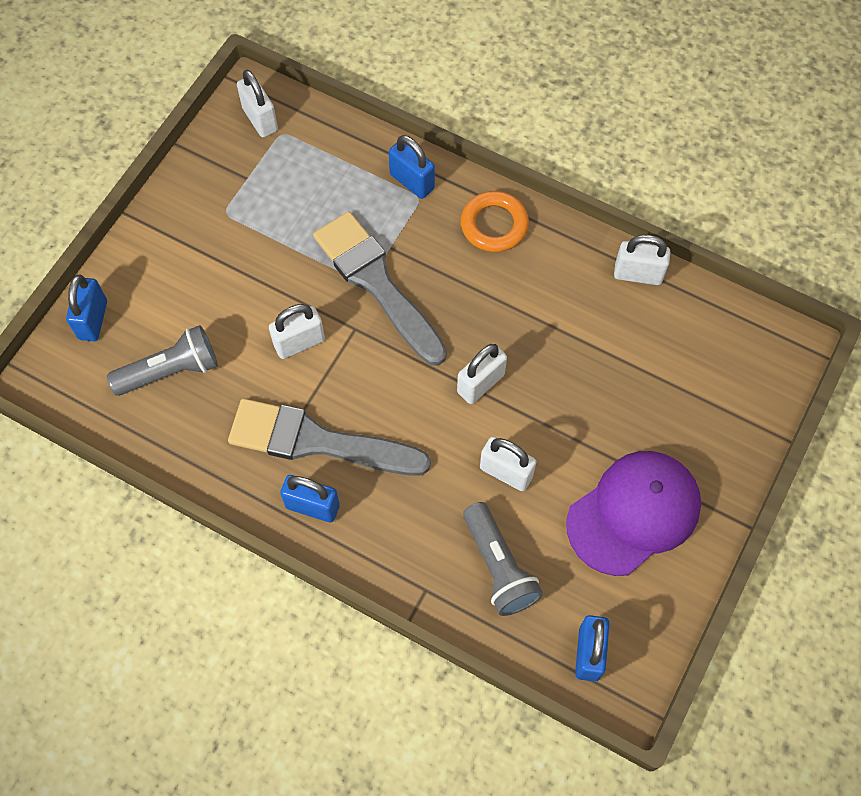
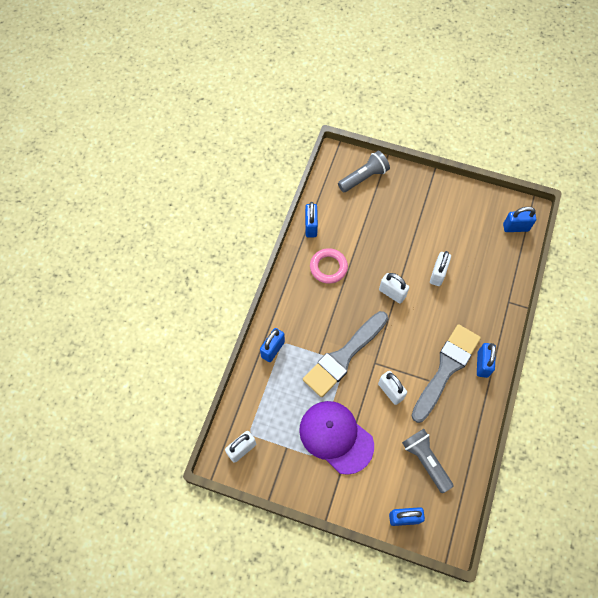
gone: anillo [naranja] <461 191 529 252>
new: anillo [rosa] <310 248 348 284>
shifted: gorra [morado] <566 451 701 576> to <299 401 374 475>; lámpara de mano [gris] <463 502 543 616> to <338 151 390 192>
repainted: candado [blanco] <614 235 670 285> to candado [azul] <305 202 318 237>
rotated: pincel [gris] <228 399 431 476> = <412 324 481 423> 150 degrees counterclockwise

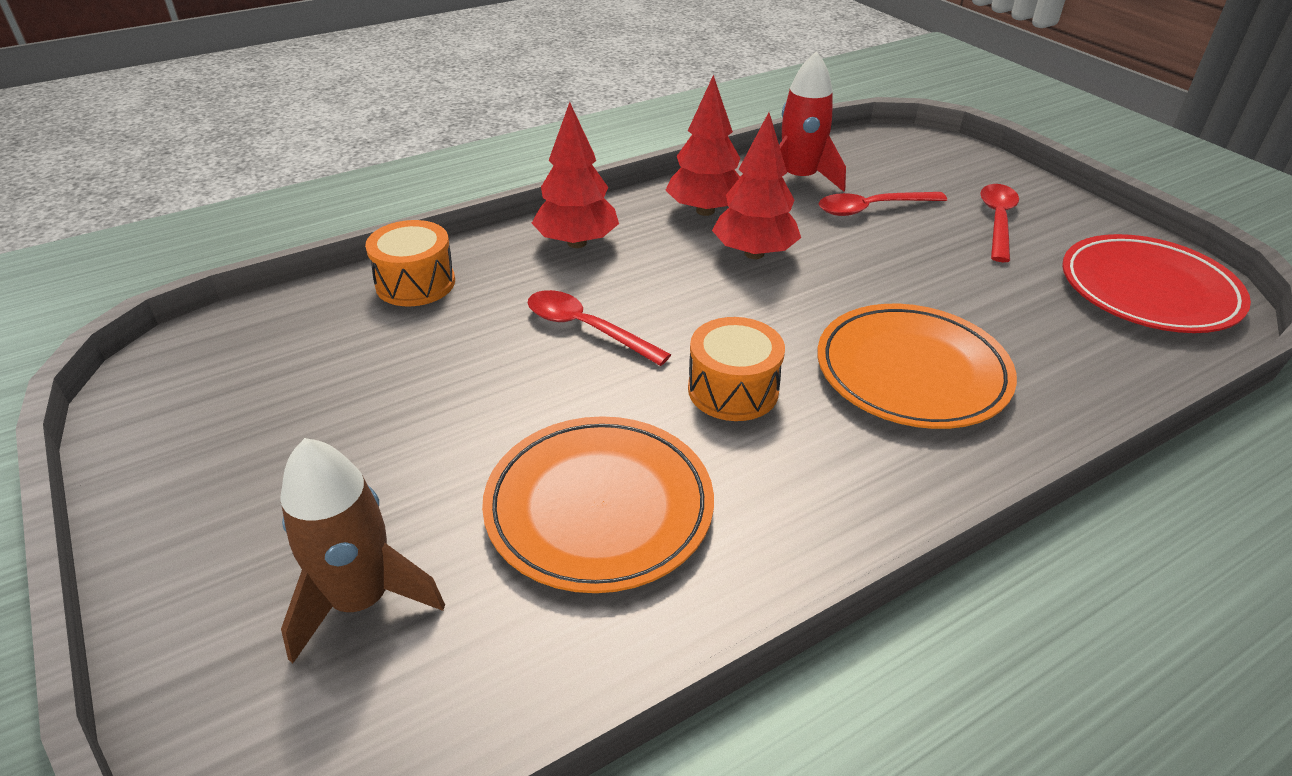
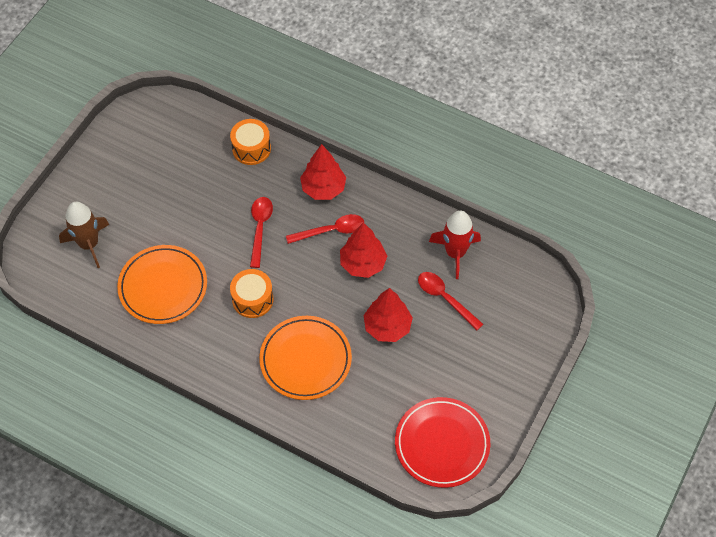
shifted: árbol [rojo] <666 75 740 216> to <364 288 413 342>; cuchara [rojo] <980 184 1019 262> to <286 214 364 244>

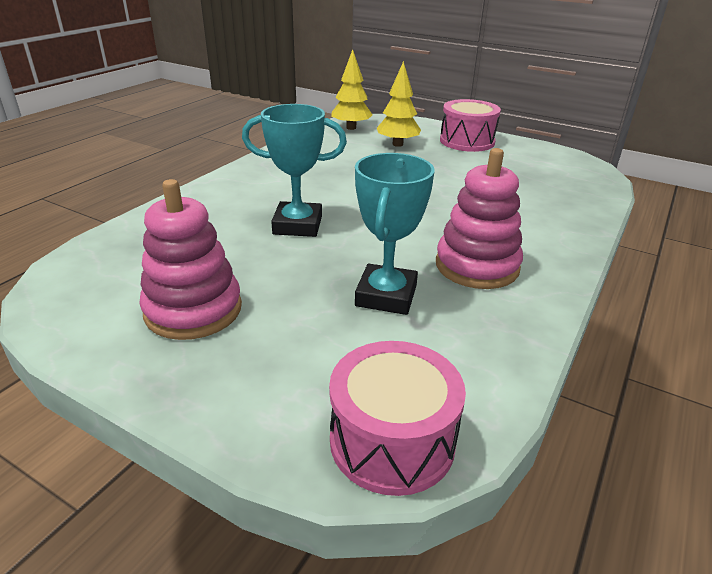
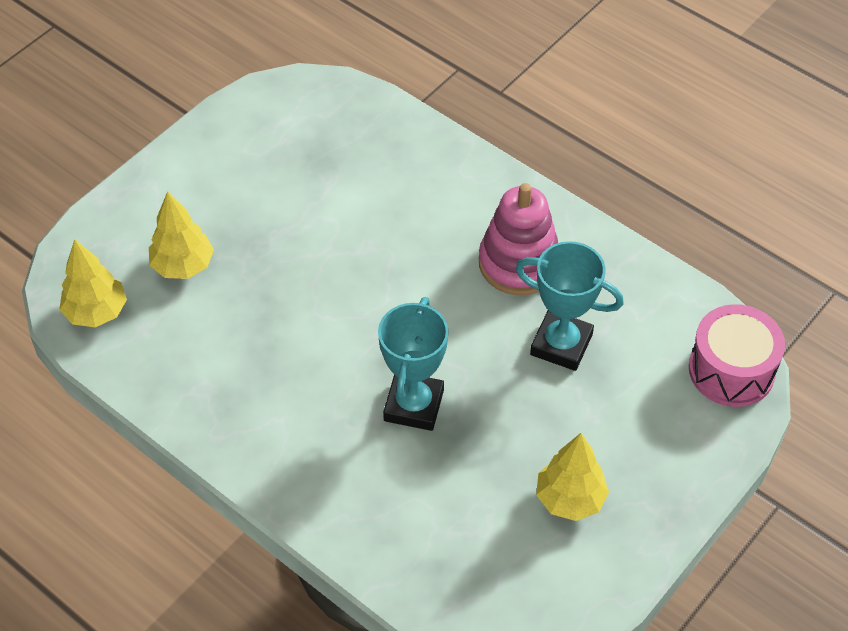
gone: tambor [rosa] <440 99 501 152>
swapped: juguete apilable [rosa] <139 179 242 340> to árbol [amarillo] <536 433 609 521>

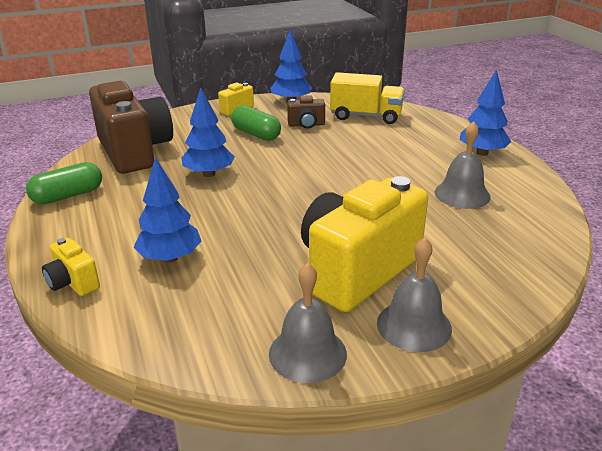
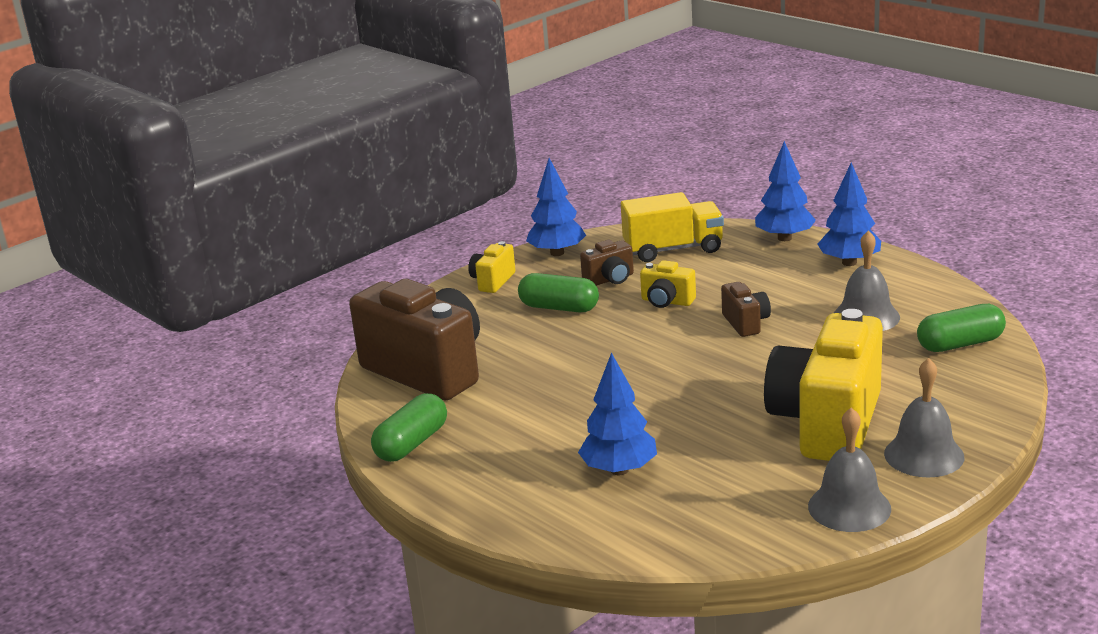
new: cámara [marrón] <721 282 771 337>; cápsula [verde] <917 304 1006 352>
shifted: árbol [azul] <182 87 235 177> to <755 141 816 241>; cámara [amarillo] <42 238 100 296> to <640 260 696 308>

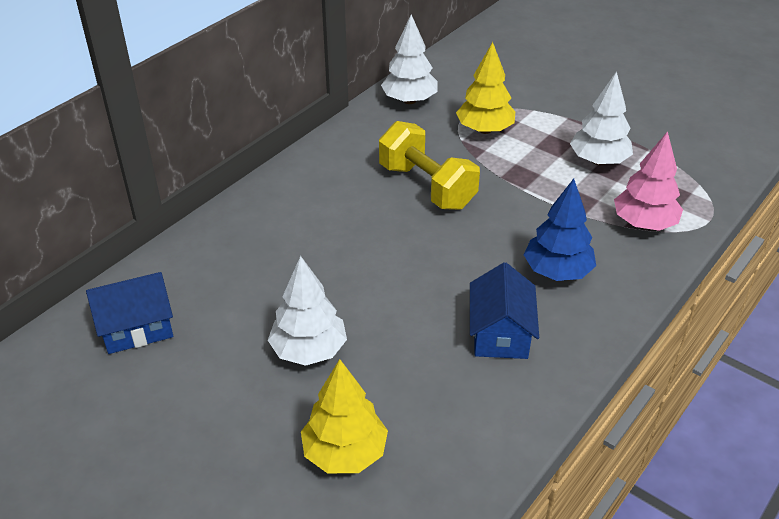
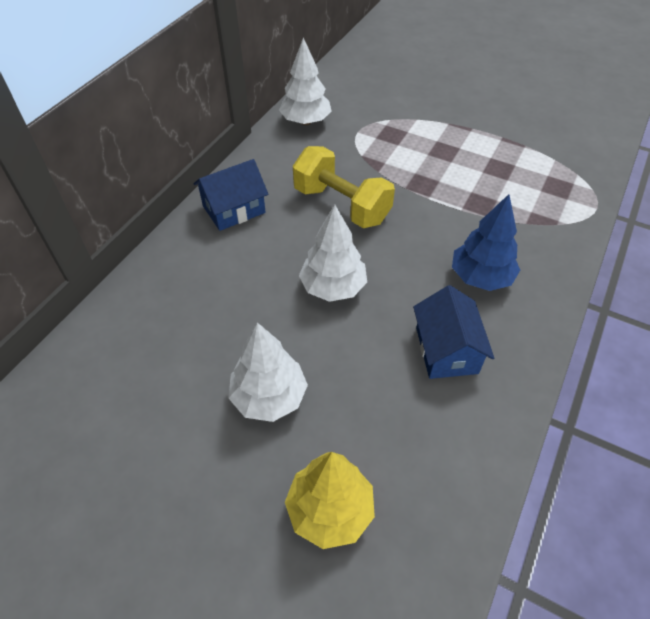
gone: árbol [amarillo] <456 42 515 134>; árbol [rosa] <614 131 683 231>
shifted: árbol [blanco] <570 71 633 165> to <299 205 367 302>; casa [azul] <86 272 173 354> to <193 159 268 231>

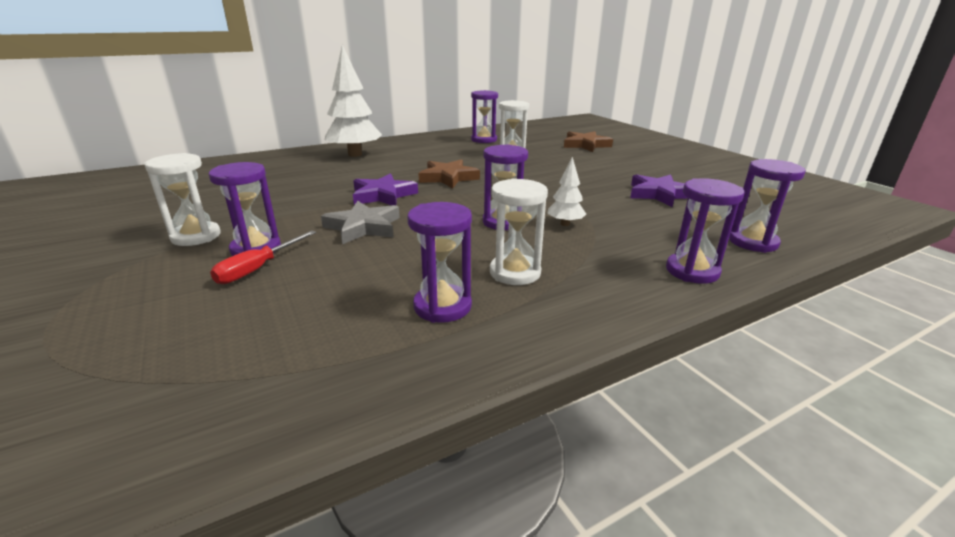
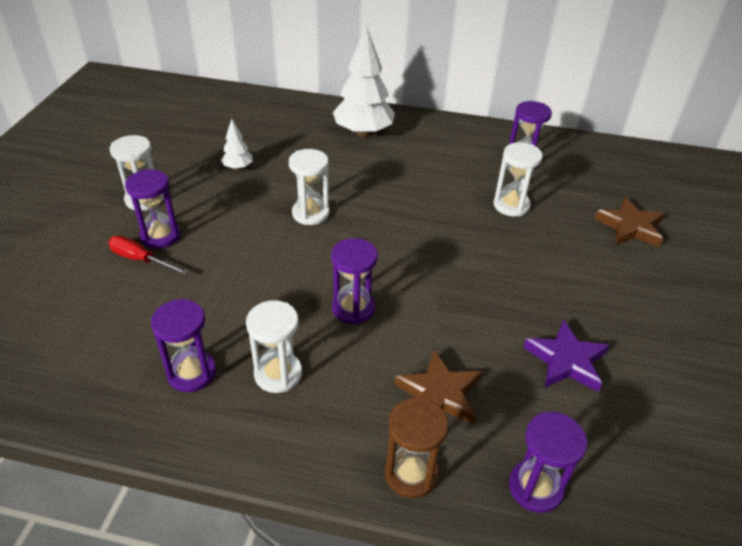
gone: estrella [gris] <321 201 400 244>
shifted: árbol [blanco] <548 157 586 226> to <221 118 252 170>; estrella [marrón] <418 159 480 189> to <395 350 482 424>
swapped: estrella [morado] <353 173 418 205> to reloj de arena [blanco] <289 149 329 225>
repainted: reloj de arena [morado] <666 178 745 284> to reloj de arena [marrón] <384 397 448 498>
rotated: destornillador [rojo] <210 231 316 284> = <108 236 189 275> 45 degrees clockwise

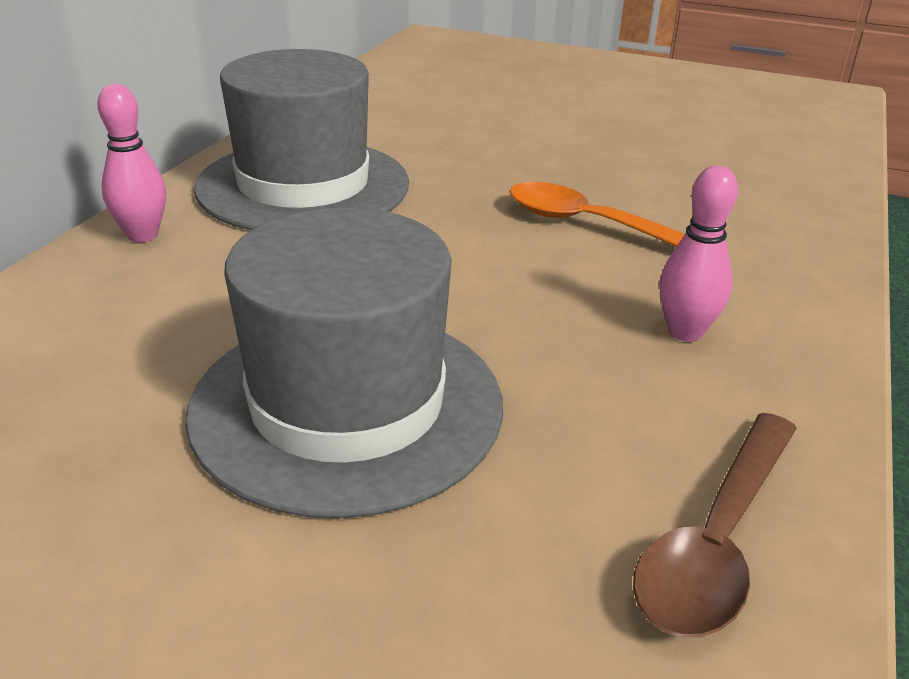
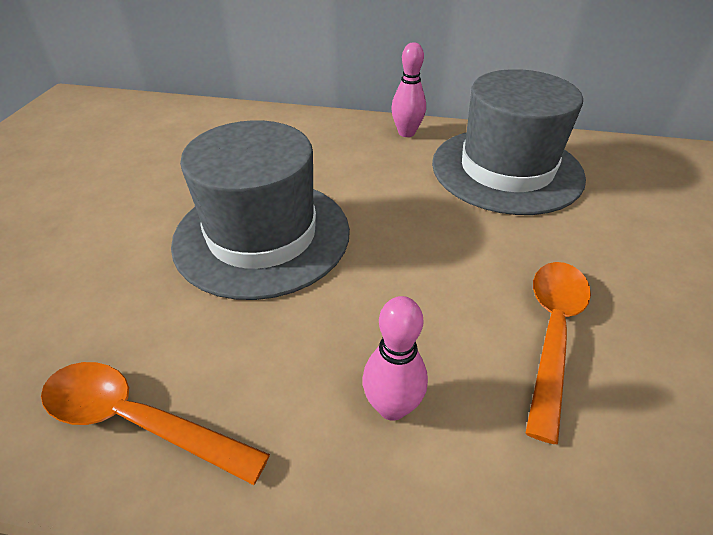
repainted: cuchara [marrón] <633 413 797 638> to cuchara [naranja] <41 362 270 485>

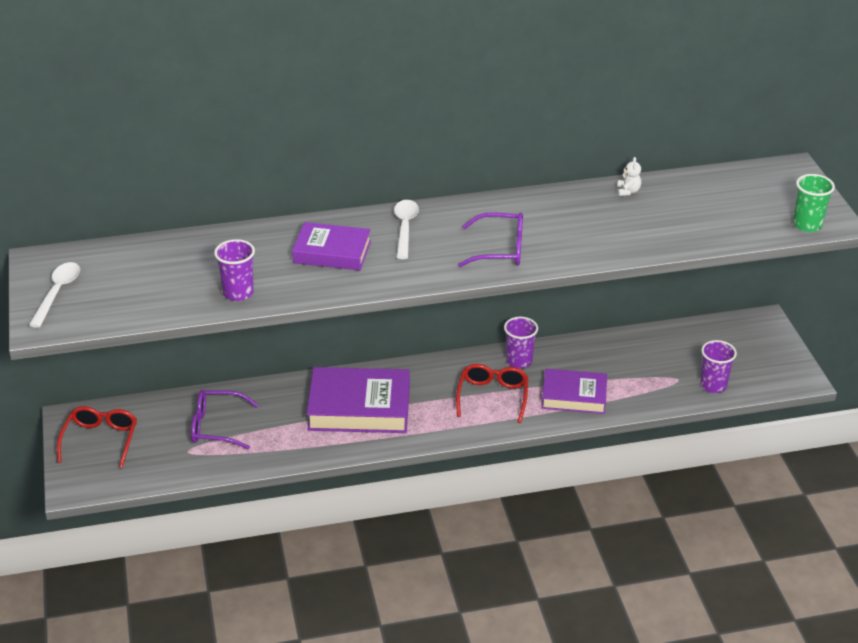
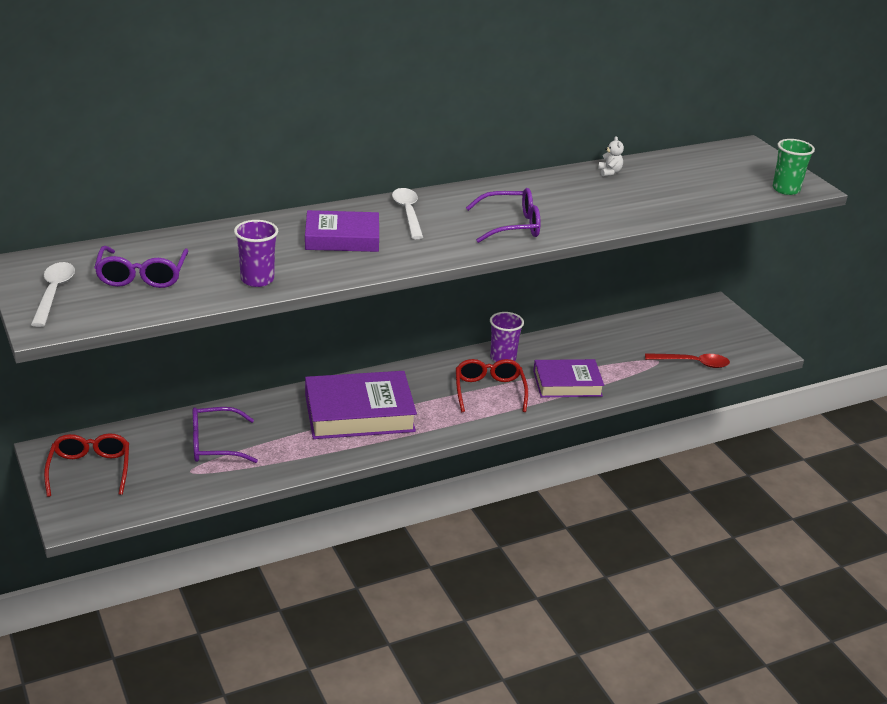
new: gafas [morado] <94 246 188 288>
swapped: vaso [morado] <700 340 737 393> to cuchara [rojo] <645 353 730 368>

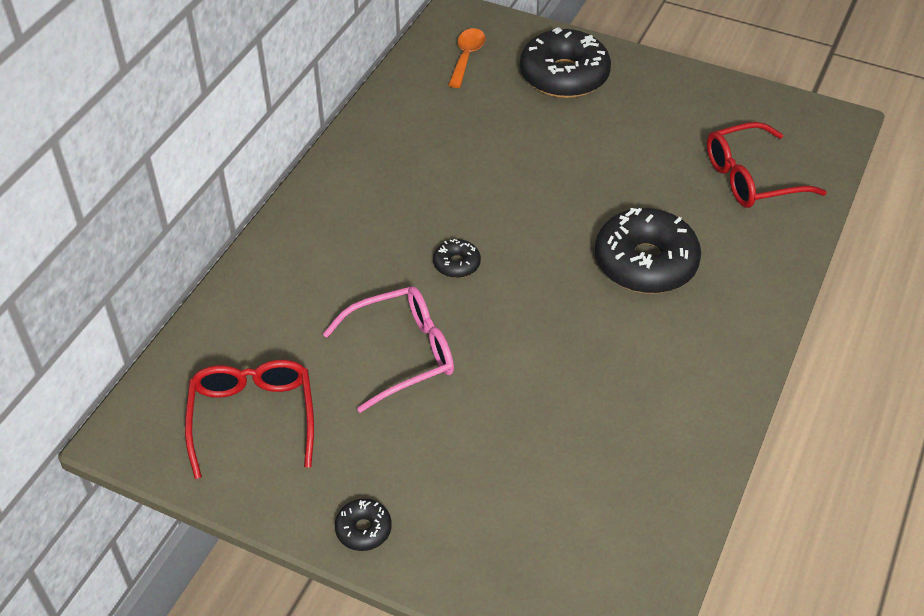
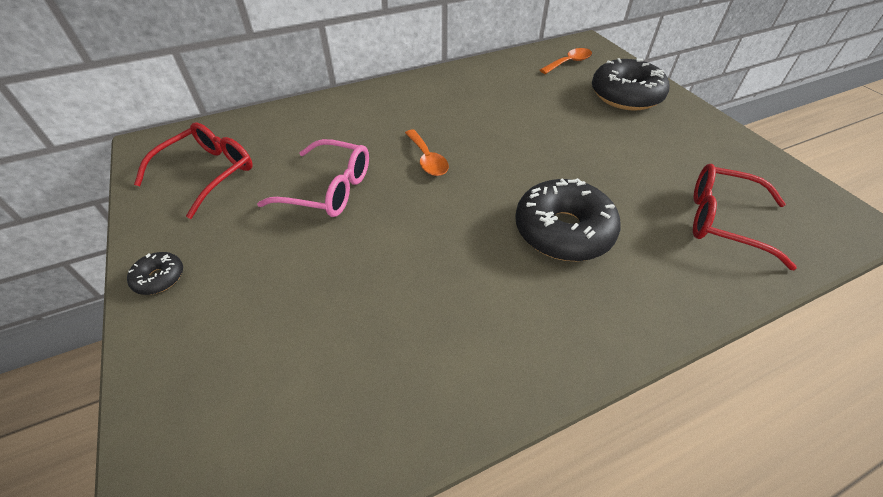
swapped: rosquilla [negro] <433 239 481 278> to cuchara [naranja] <405 129 449 176>

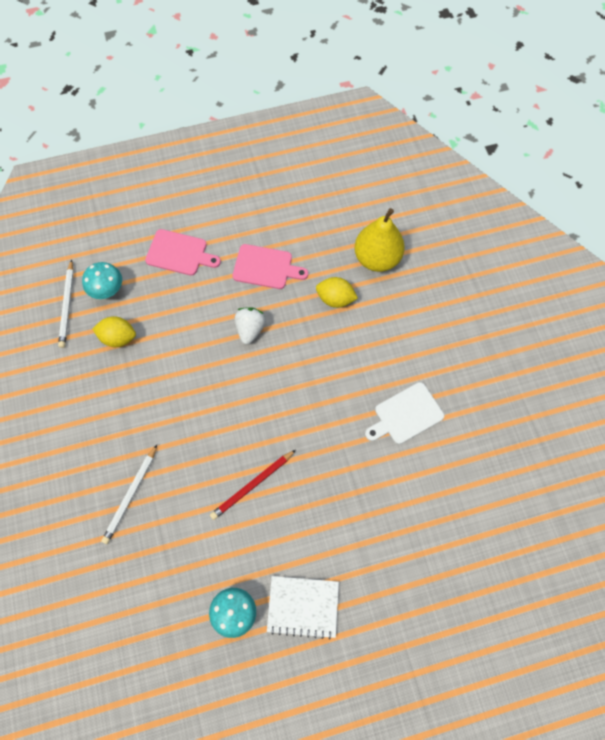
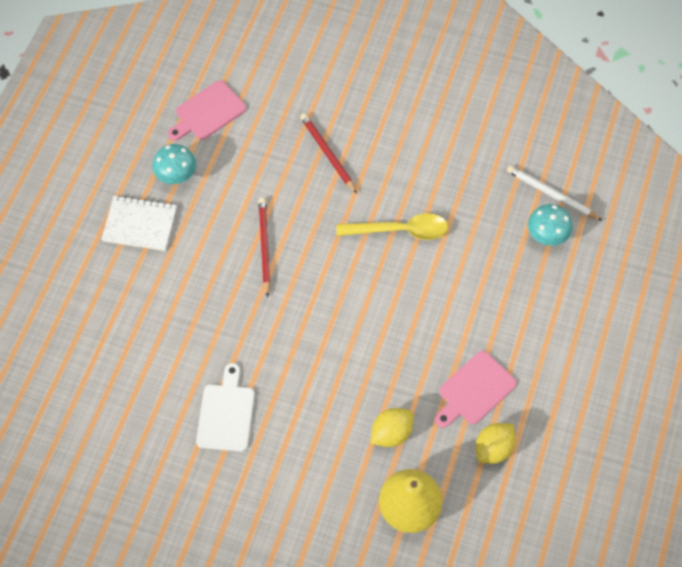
gone: fresa [blanco] <235 307 266 345>
new: cuchara [amarillo] <336 213 448 240>
shifted: tabla de cortar [rosa] <145 229 221 276> to <168 80 246 141>; limón [amarillo] <92 316 136 347> to <476 423 516 464>
repainted: lápiz [blanco] <101 445 157 544> to lápiz [rojo] <300 113 357 194>
rotated: cuaderno [blanco] <267 576 339 639> = <101 195 177 251> 60 degrees clockwise

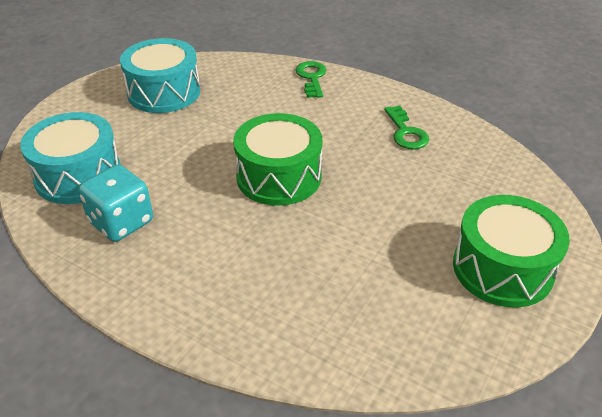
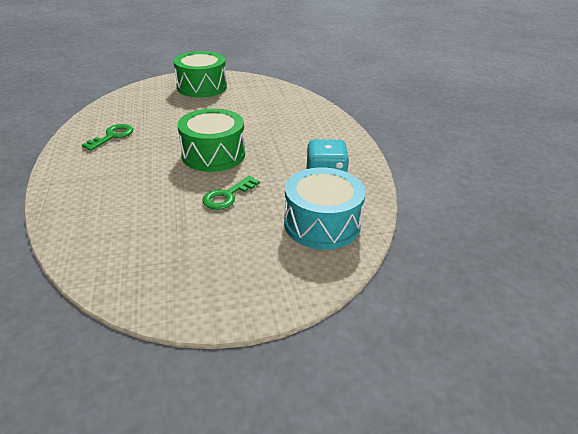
gone: tambor [turquesa] <120 38 200 113>
shifted: llave [verde] <296 61 326 98> to <202 176 260 210>

